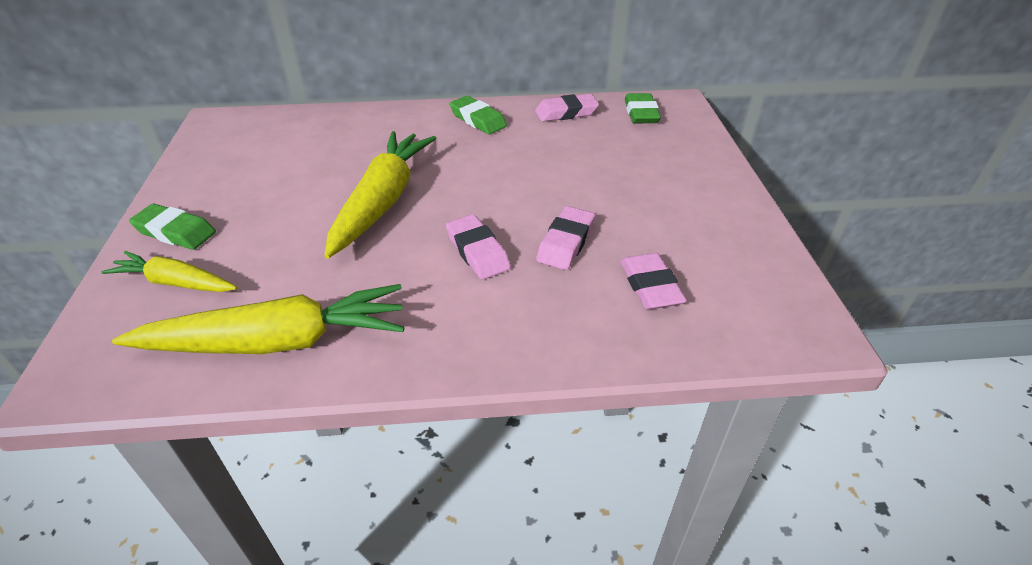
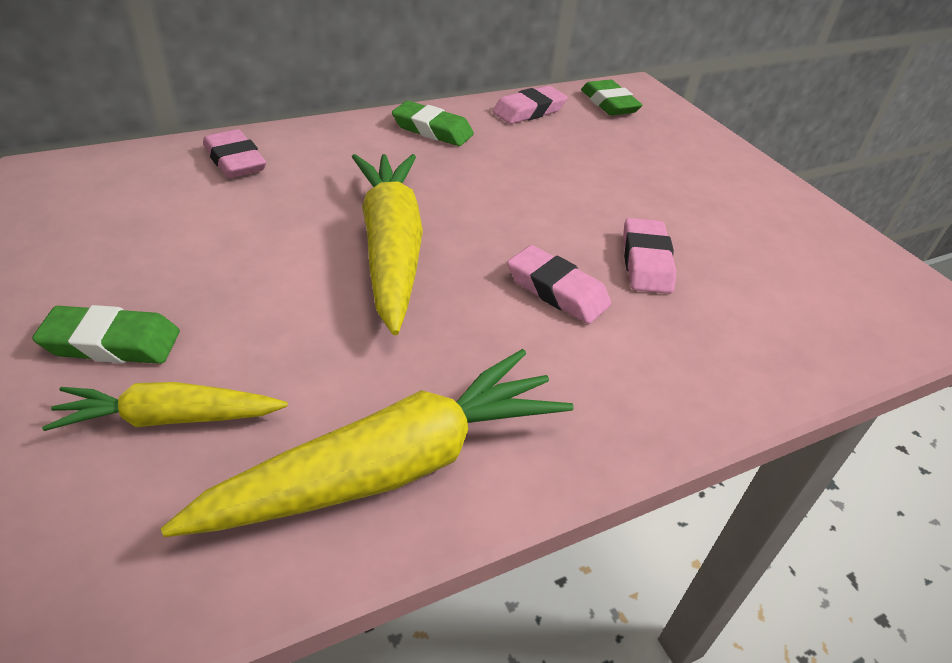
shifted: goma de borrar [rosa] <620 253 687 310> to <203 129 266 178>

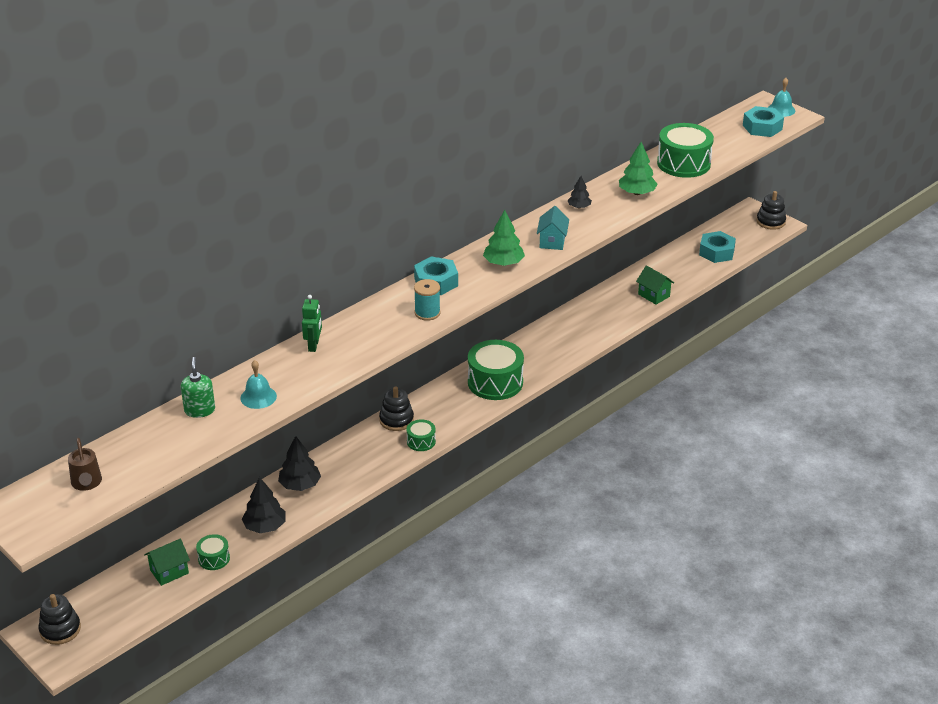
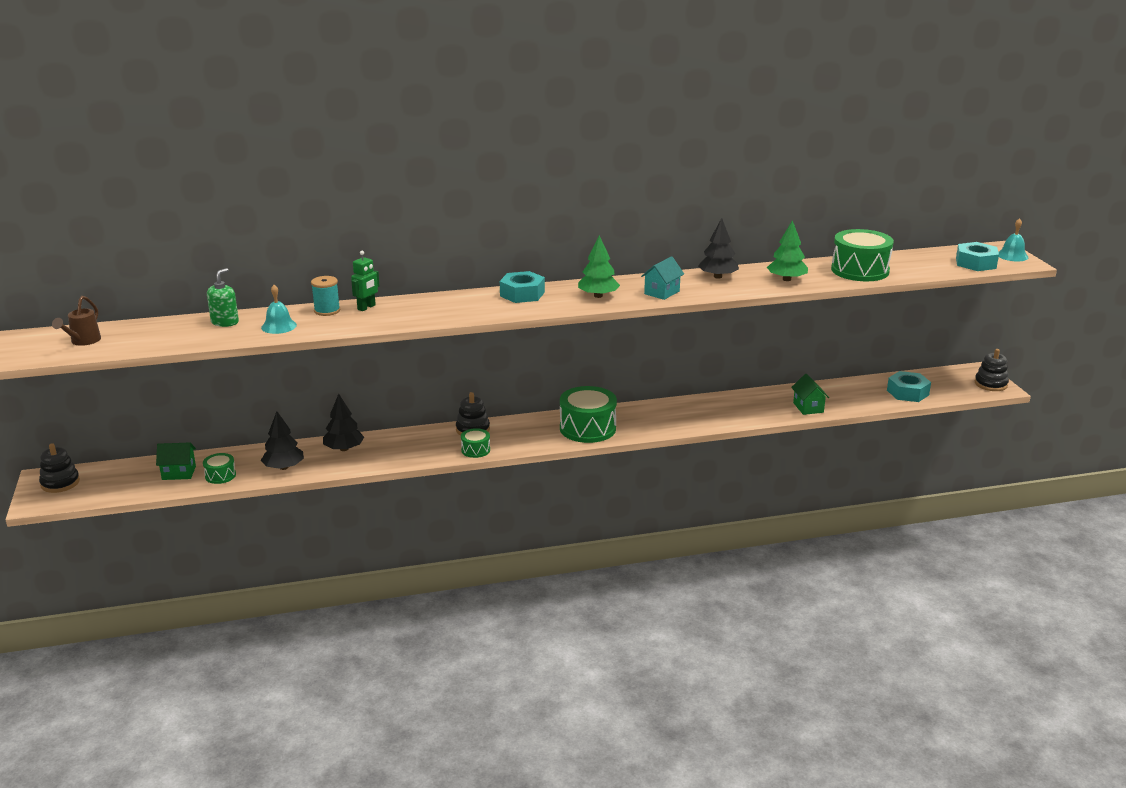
shifted: carrete [turquesa] <414 279 440 321> to <311 276 340 316>
scaled: árbol [negro] <568 176 592 209> = <698 218 739 279> x1.63

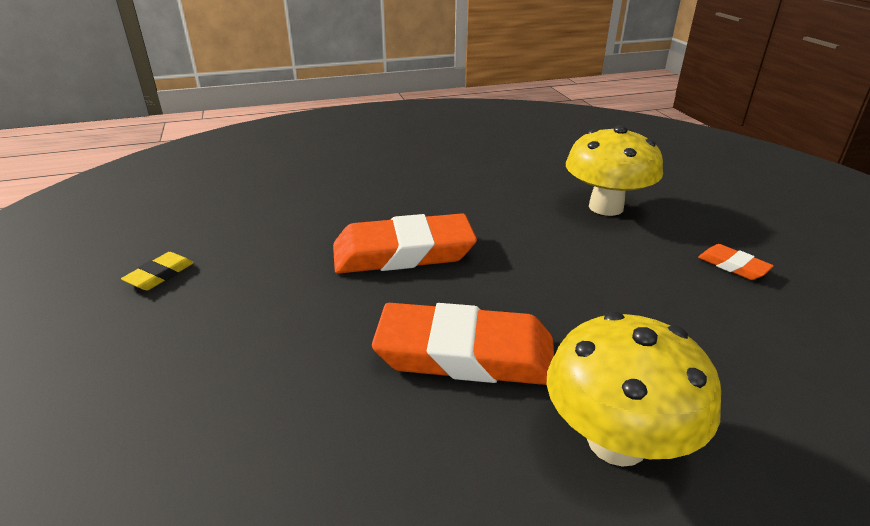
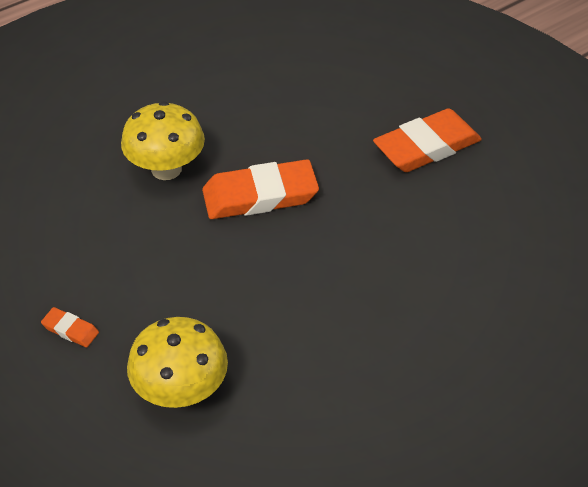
gone: goma de borrar [amarillo] <121 252 194 290>
shifted: goma de borrar [naranja] <333 213 477 274> to <373 108 482 172>

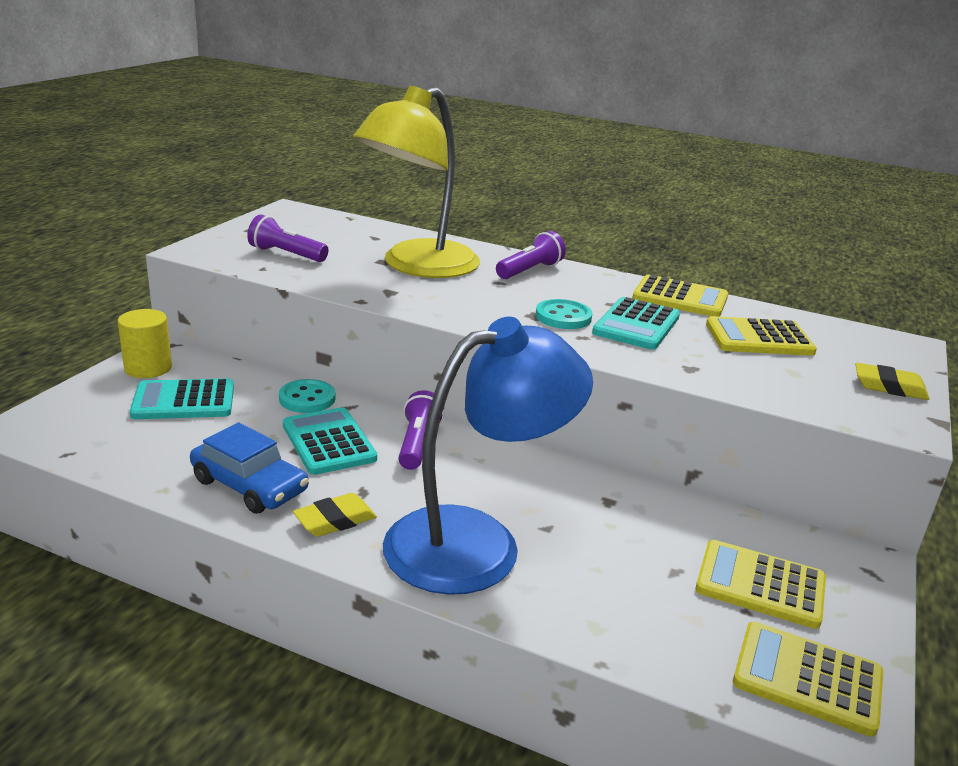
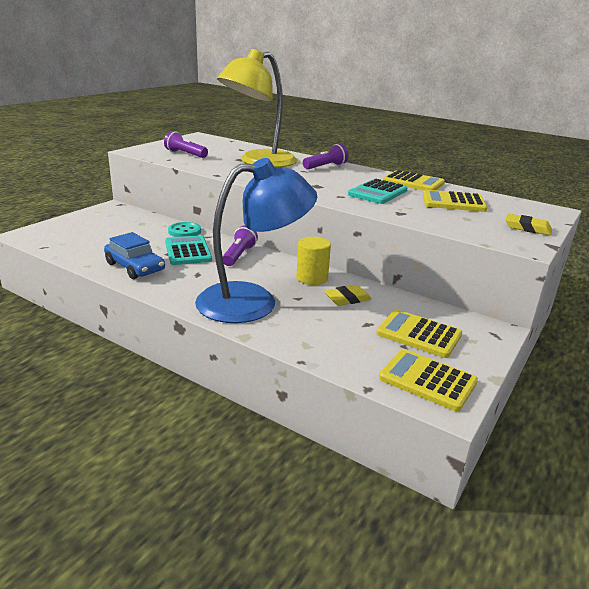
gone: botón [turquesa] <535 299 593 329>; calculadora [turquesa] <130 378 234 419>
shifted: cilindro [amarillo] <118 309 172 378> to <296 237 331 285>; goma de borrar [amarillo] <293 493 377 537> to <324 285 372 306>

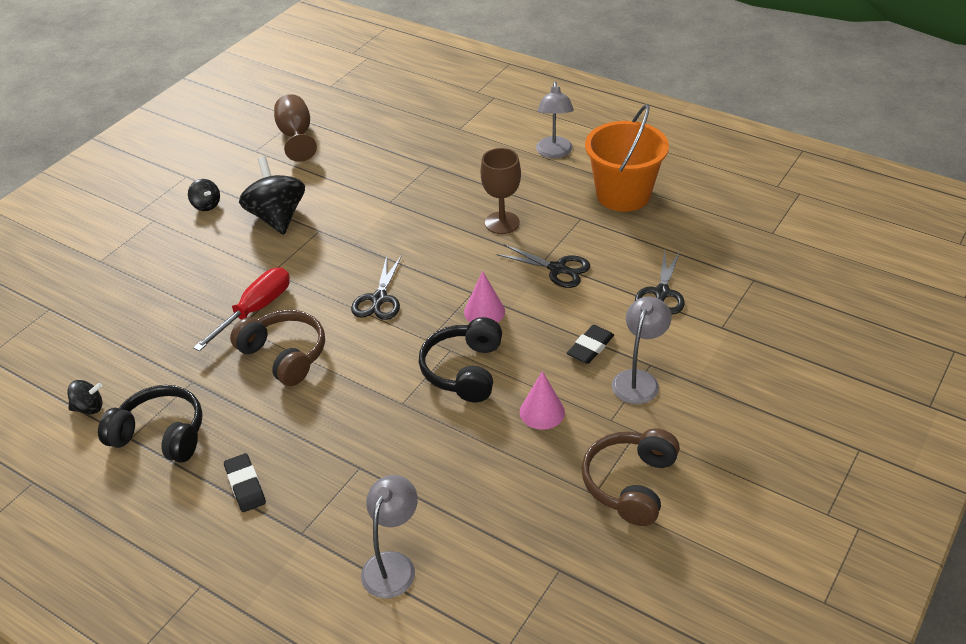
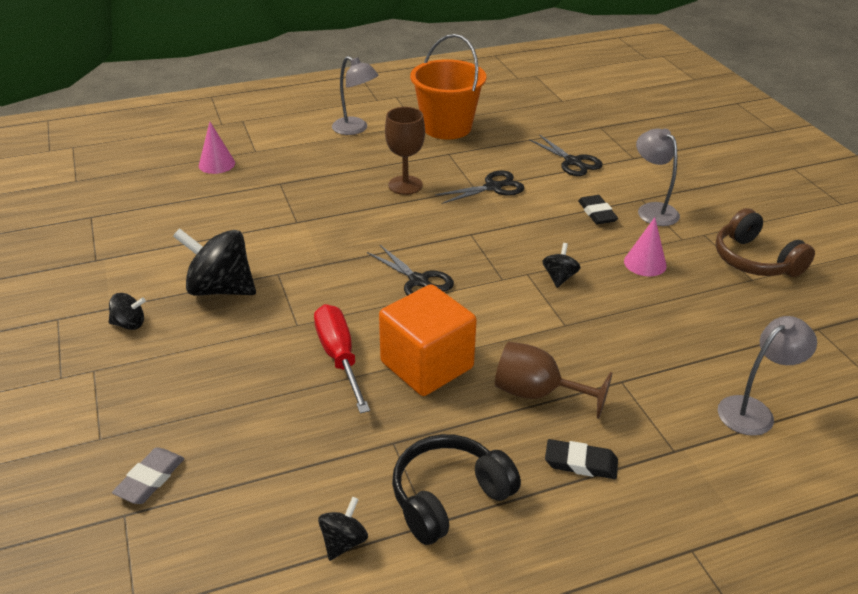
new: goma de borrar [gris] <112 448 184 504>
shifted: copa [marrón] <274 94 317 162> to <495 342 612 419>; cono [rosa] <464 271 505 323> to <199 122 235 174>
swapped: auriculares [marrón] <230 310 325 386> to cubo [naranja] <379 284 477 396>; auriculares [negro] <419 317 502 402> to peonza [negro] <542 243 581 288>
rotated: lámpara [gris] <361 475 418 598> = <718 316 817 436> 90 degrees clockwise

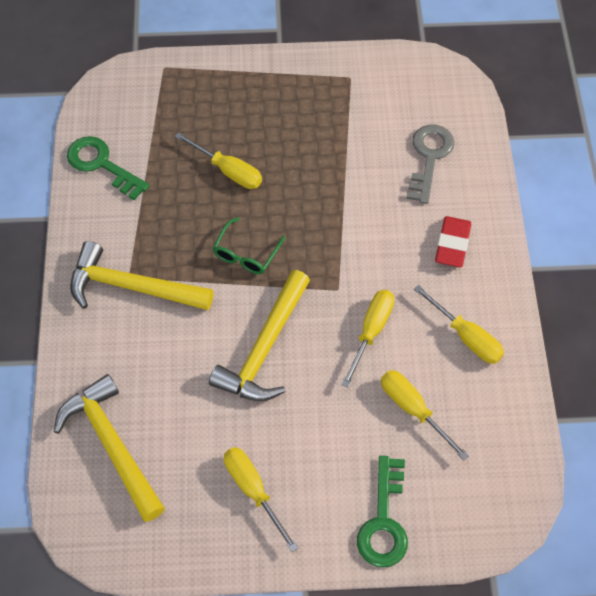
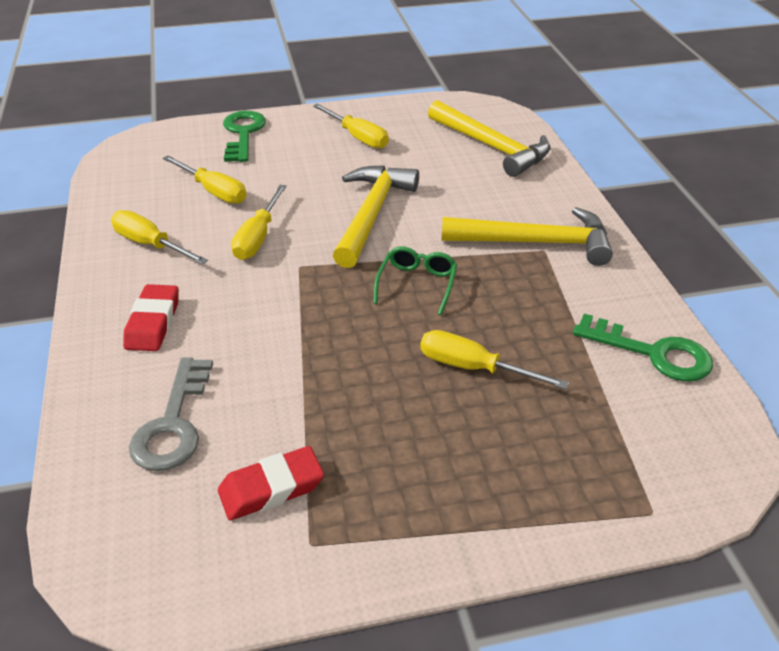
new: goma de borrar [rojo] <218 446 324 520>

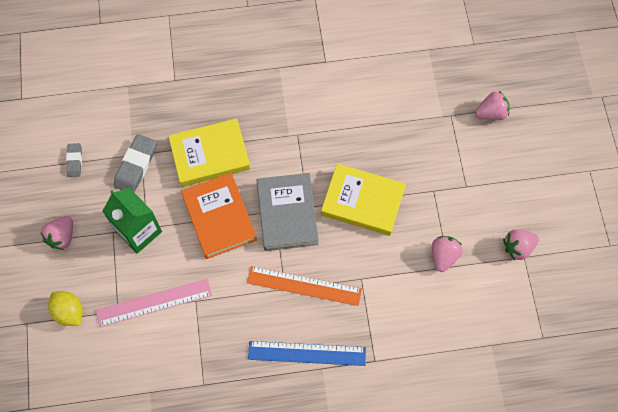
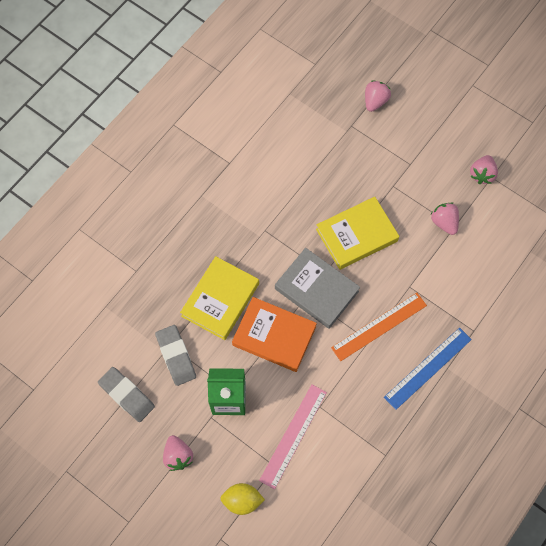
scaled: goma de borrar [gris] <66 143 82 177> = <98 367 155 422> x1.72

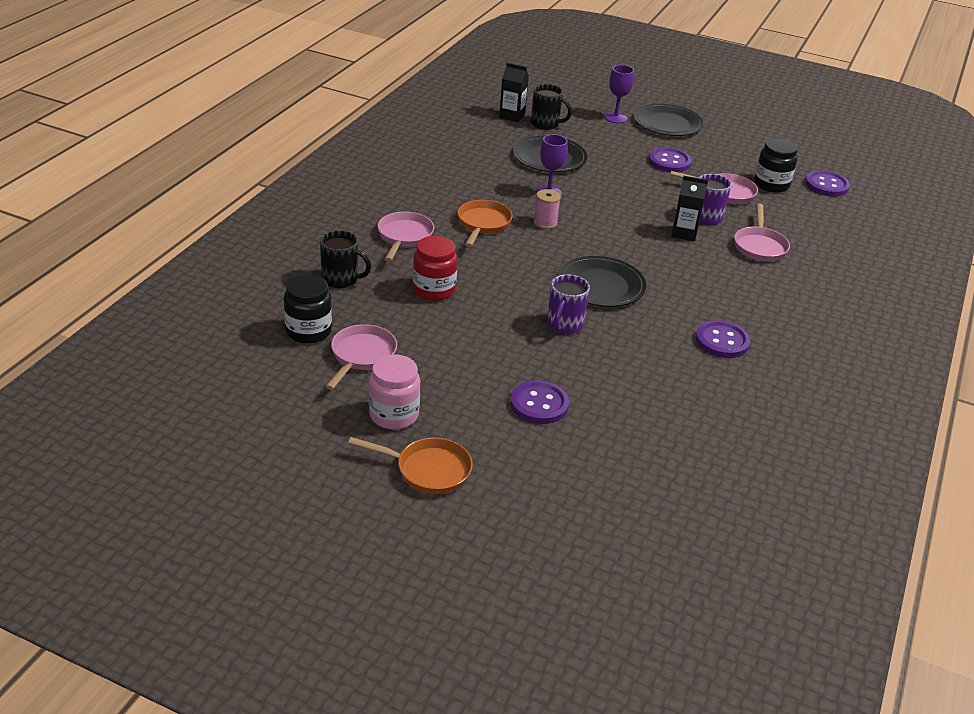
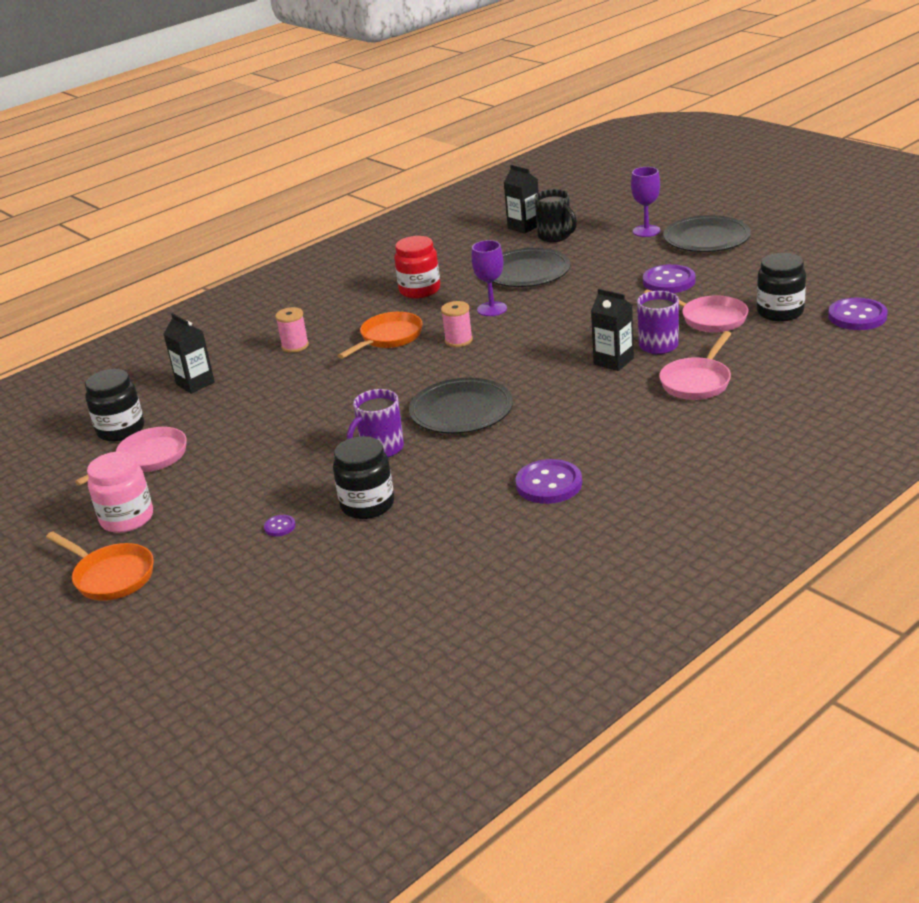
new: tarro [negro] <333 436 394 519>
shifted: tarro [rojo] <413 236 458 301> to <394 236 440 298>
swapped: sartén [rosa] <378 212 434 262> to carrete [rosa] <275 307 309 353>; taza [negro] <320 230 371 289> to cartón de leche [negro] <164 313 215 394>
scaled: botón [morado] <510 380 569 424> = <264 515 296 536> x0.47

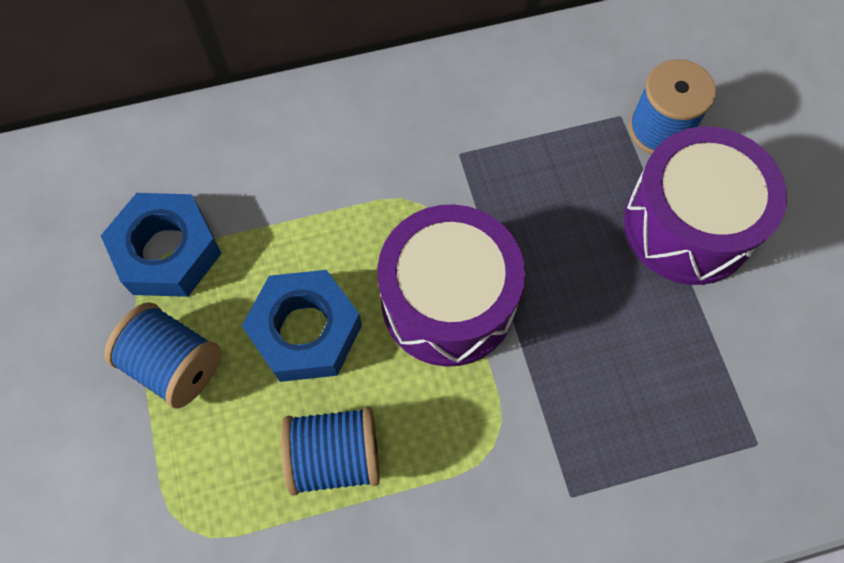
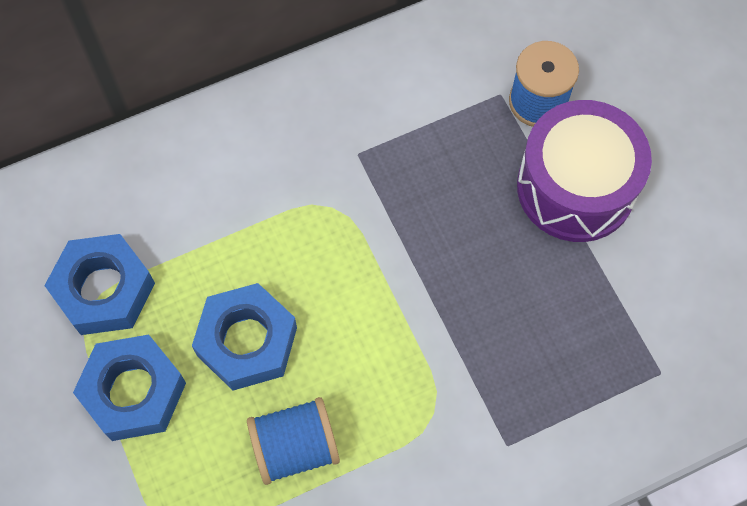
gone: tambor [morado] <377 204 525 367>
swapped: carrete [azul] <105 302 221 408> to tuerca [azul] <73 335 186 441>

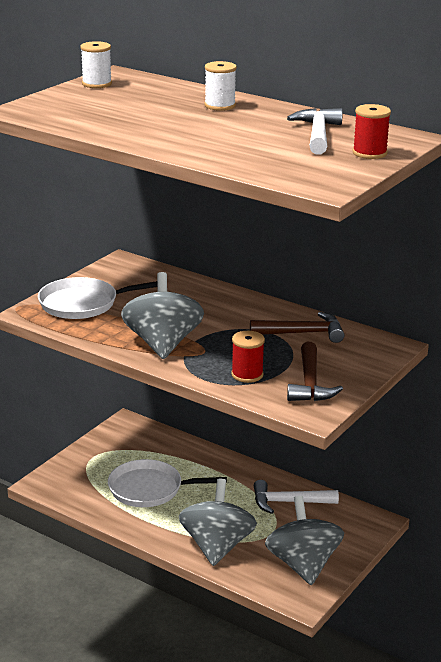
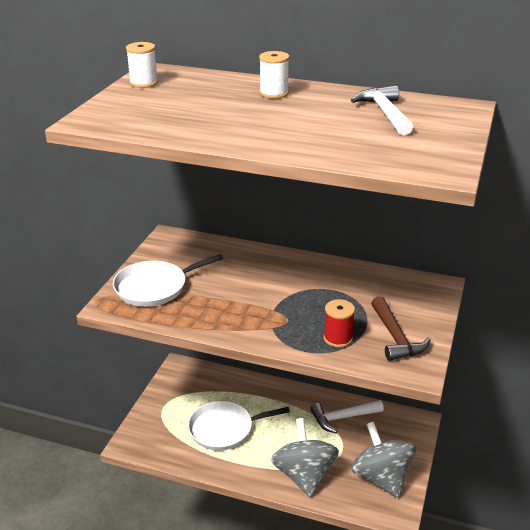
gone: carrete [rojo] <353 104 391 159>; peonza [gris] <121 272 204 359>; martillo [marrón] <250 312 345 343>

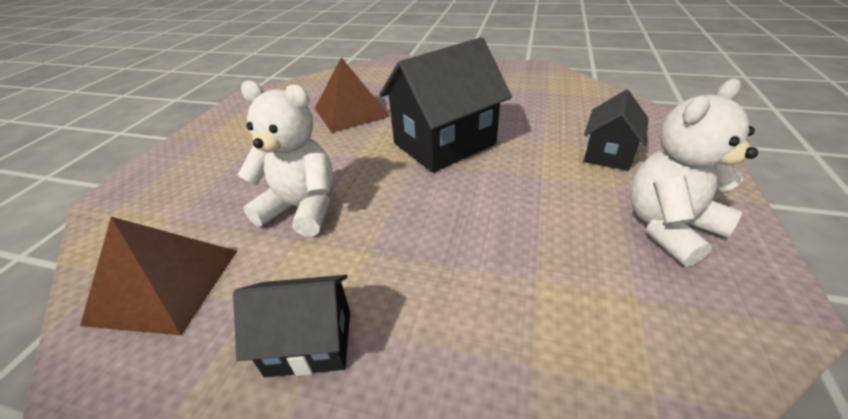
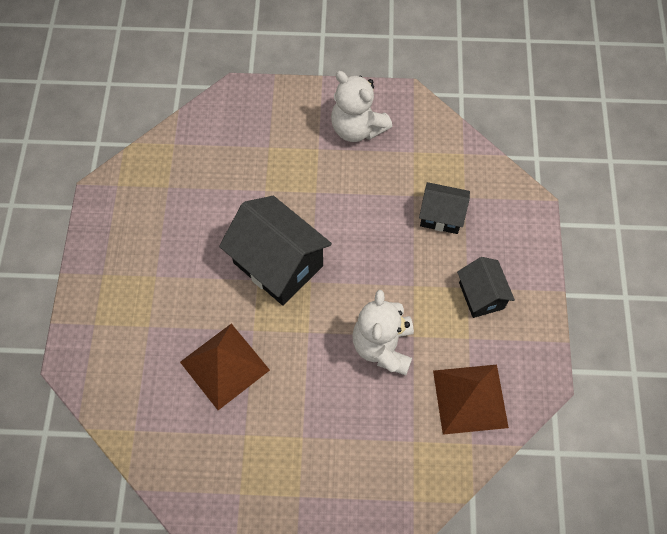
shifted: casa [negro] <584 90 649 171> to <419 182 470 234>

